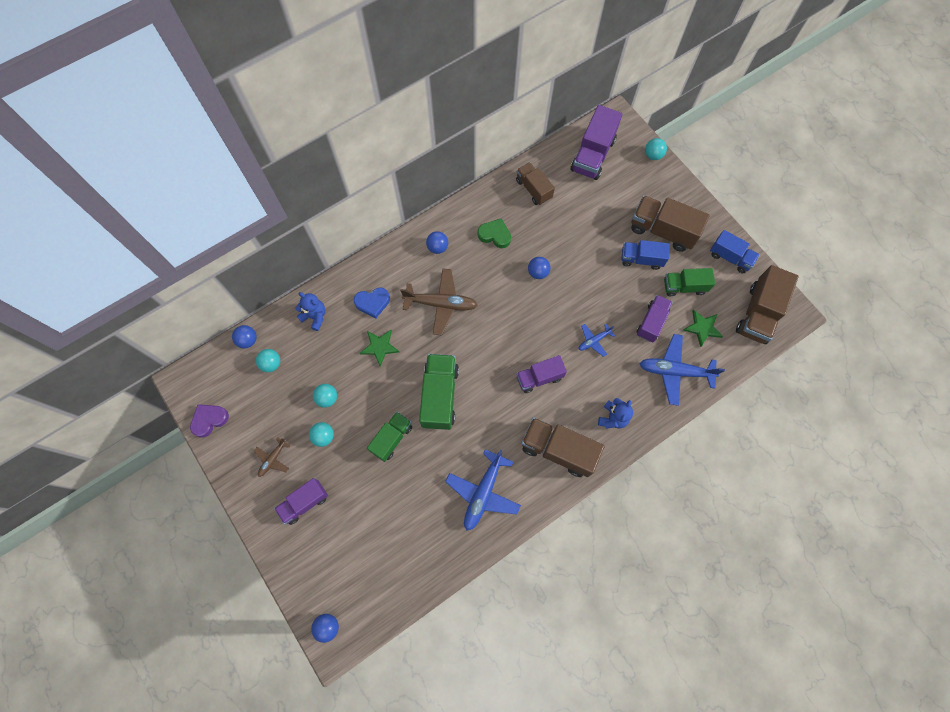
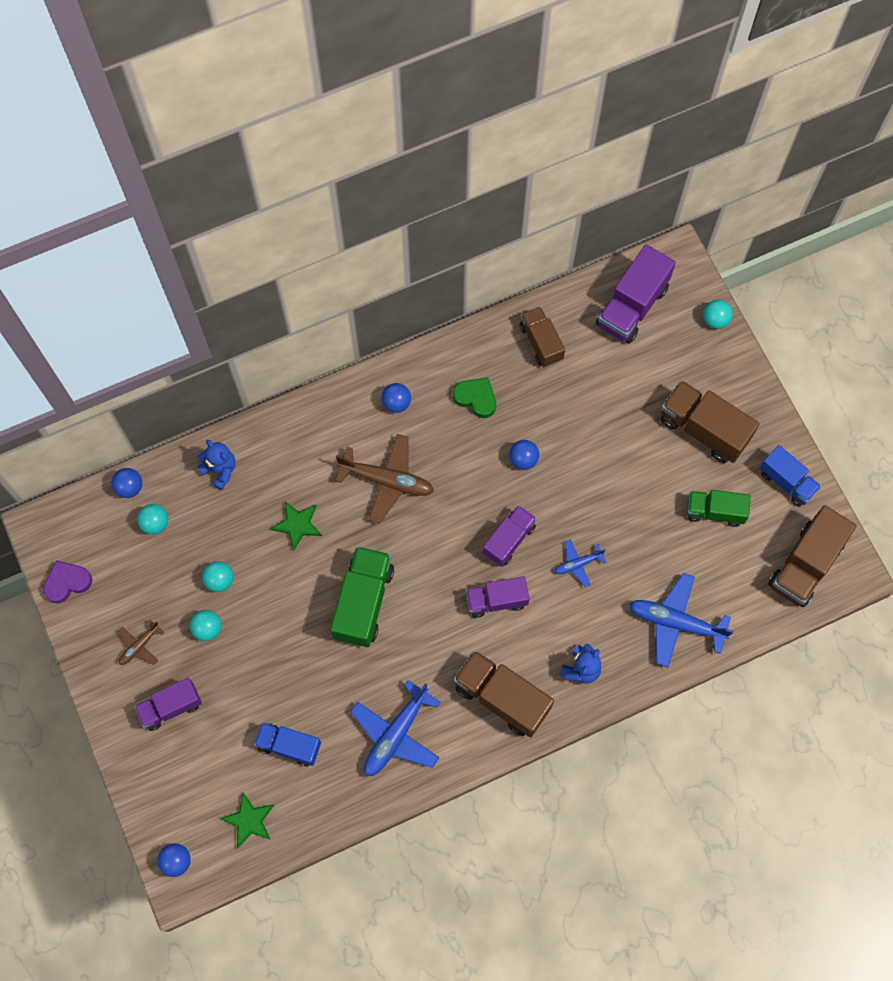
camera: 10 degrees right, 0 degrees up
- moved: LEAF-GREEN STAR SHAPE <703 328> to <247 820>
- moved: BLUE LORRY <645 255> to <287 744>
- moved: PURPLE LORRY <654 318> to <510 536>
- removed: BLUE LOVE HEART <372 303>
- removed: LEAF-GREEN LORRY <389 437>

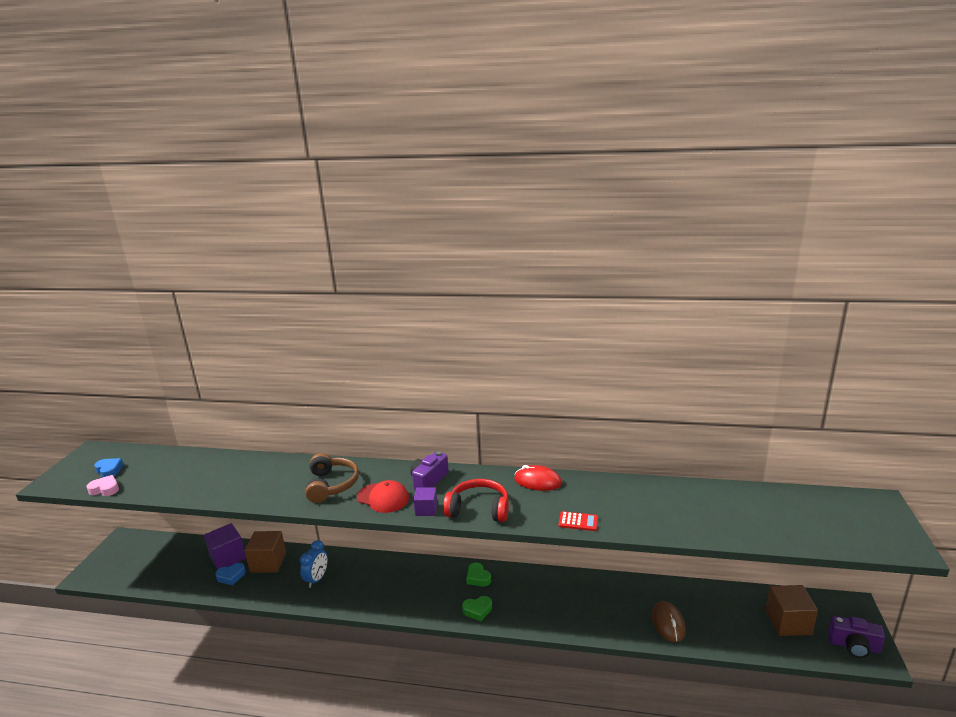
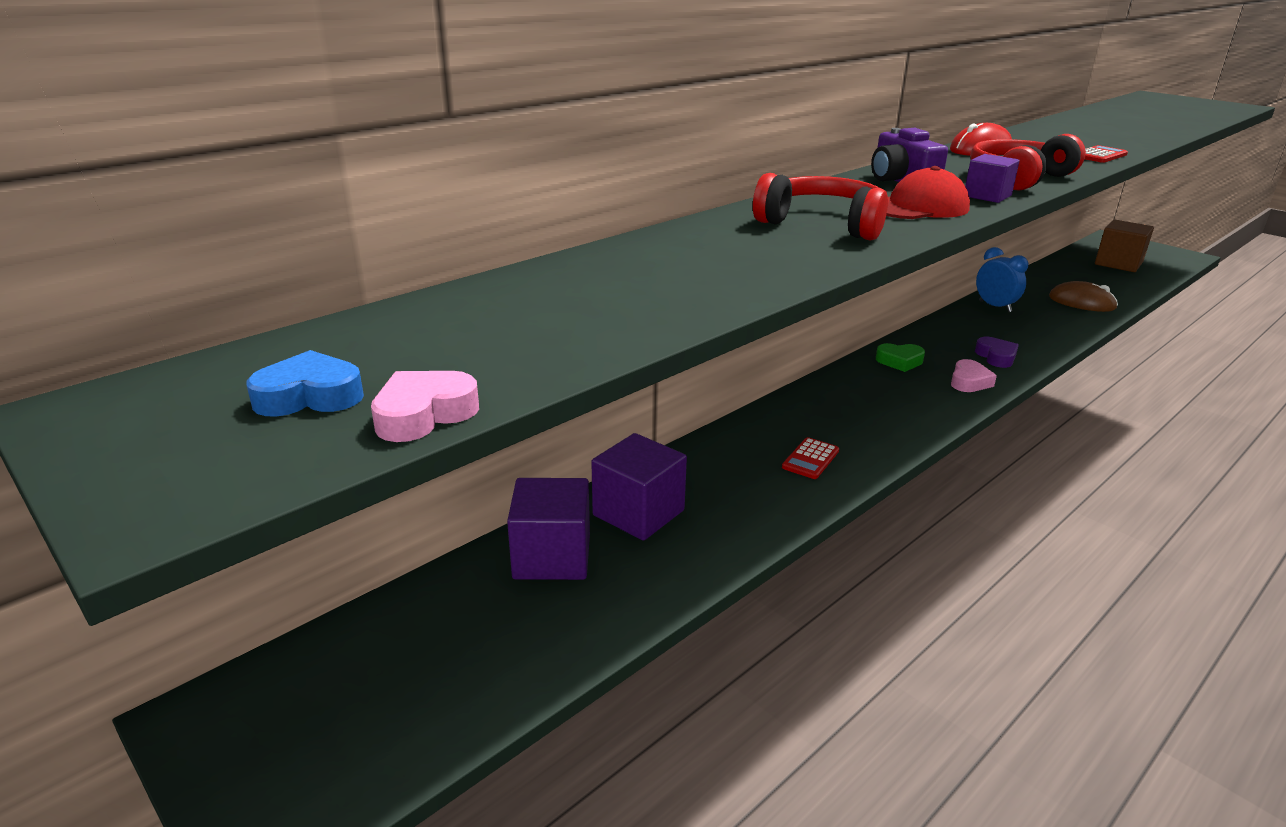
camera: 55 degrees left, 5 degrees up
- recoloured: RUSSET SOLID CUBE <265 552> to PURPLE SOLID CUBE <639 487>
- recoloured: RUSSET HEADPHONES <332 478> to SCARLET HEADPHONES <821 207>
- added: SCARLET POCKET CALCULATOR <810 458>
- recoloured: LEAF-GREEN LOVE HEART <477 608> to ROSE-PINK LOVE HEART <974 375>
- added: PURPLE LOVE HEART <997 352>
- moved: BLUE ALARM CLOCK <314 564> to <1002 279>
- removed: BLUE LOVE HEART <230 574>
- removed: PURPLE PHOTO CAMERA <856 637>

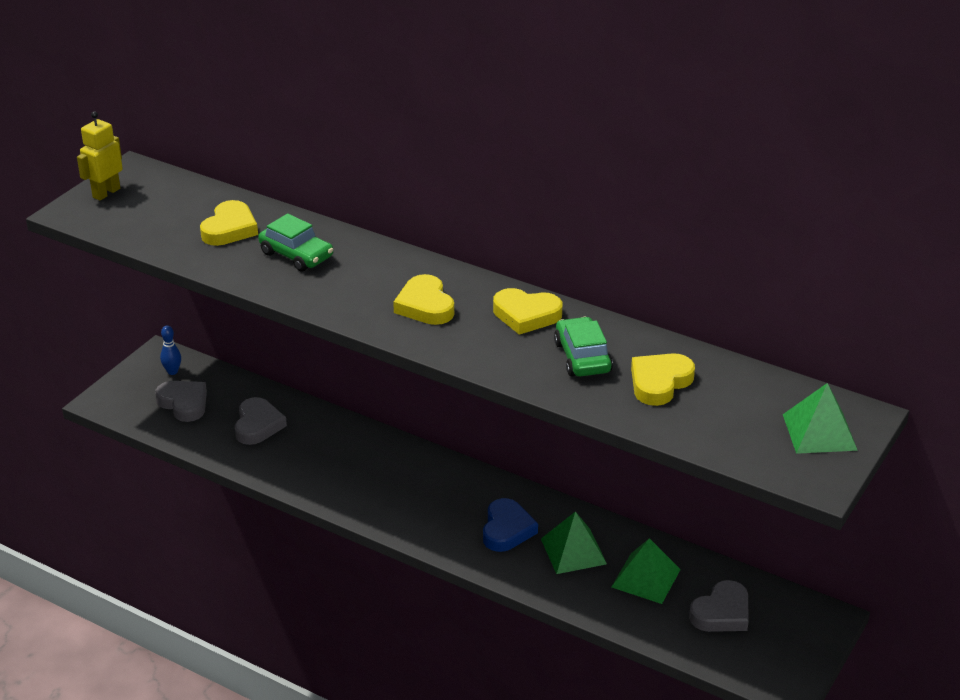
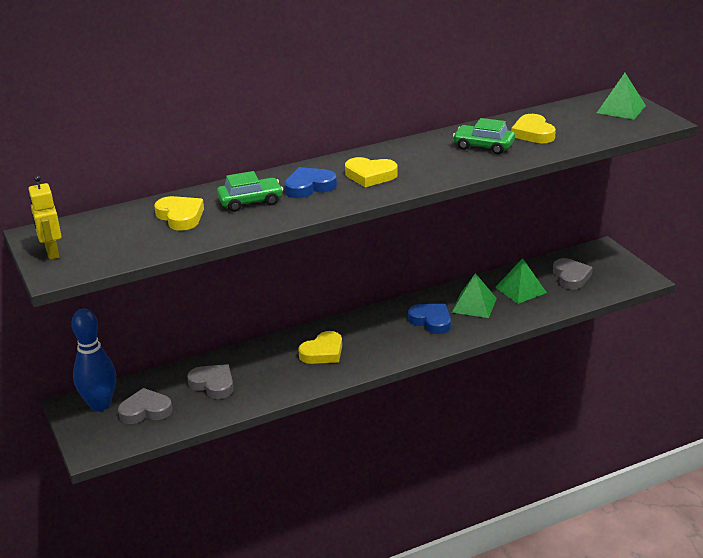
camera: 55 degrees left, 5 degrees down
- resized: BLUE TENPIN <170 350> = <93 359> x2.24
- added: BLUE LOVE HEART <310 182>
- moved: YELLOW LOVE HEART <528 311> to <320 347>

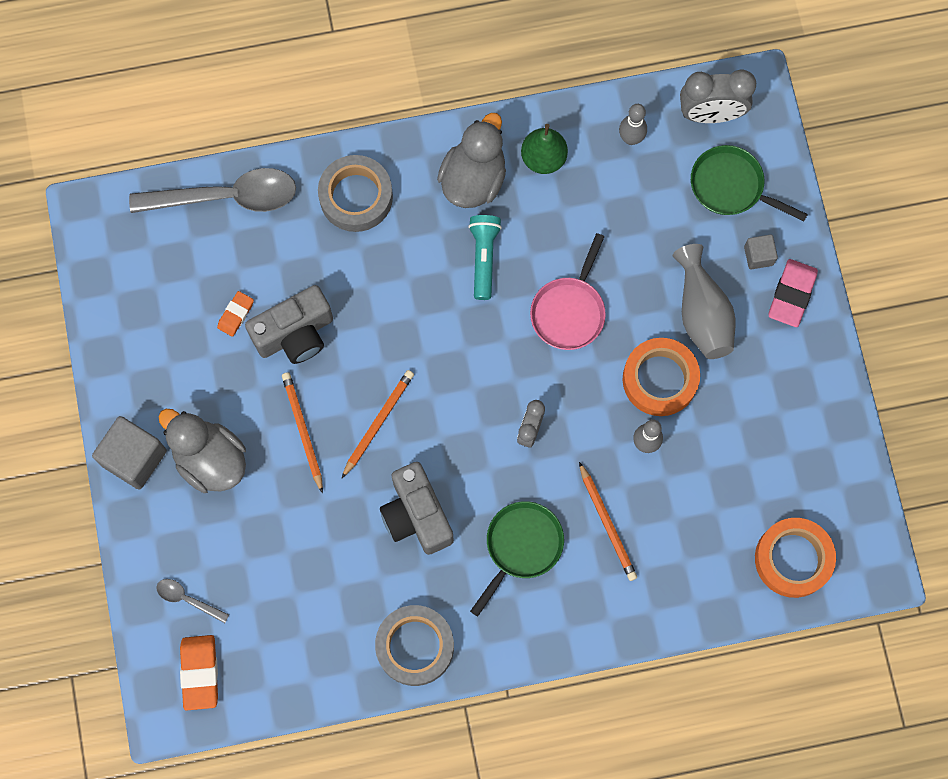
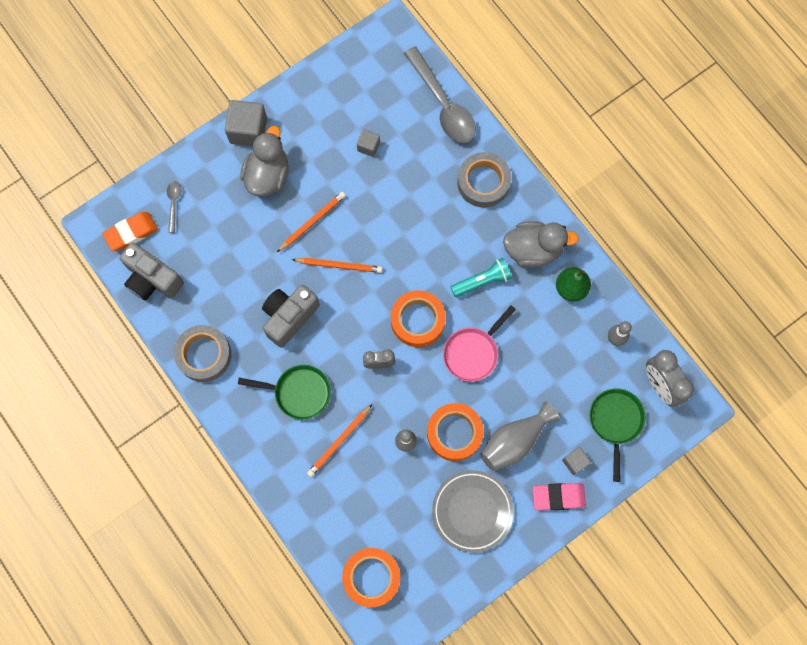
camera: 65 degrees right, 0 degrees up
- moved: ASH-GREY PHOTO CAMERA <289 324> to <152 271>
- replaced: ORANGE ERASER <235 314> to ASH-GREY SOLID CUBE <368 143>
- added: ORANGE TAPE <418 318>
- added: ASH-GREY PLATE <473 511>
- turned: ROSE-PINK PAN <568 291> = <479 343> 45 degrees counterclockwise

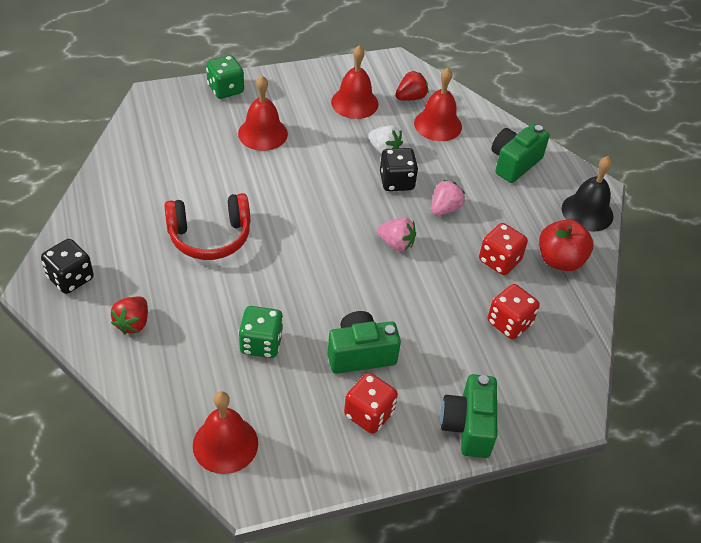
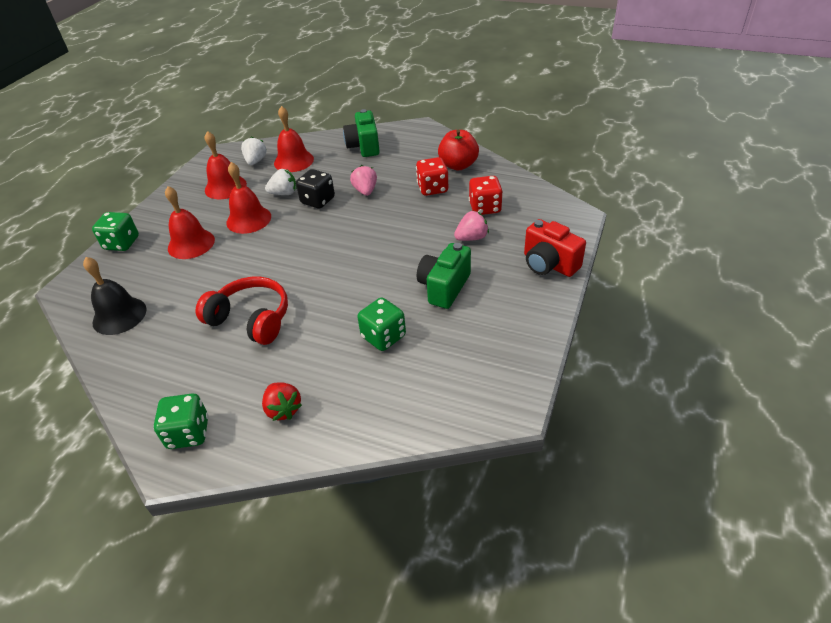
camera: 45 degrees left, 5 degrees down
- moved: BLACK SCHOOL BELL <588 194> to <115 296>
- recoloured: BLACK GAME DIE <67 266> to LEAF-GREEN GAME DIE <181 421>
- turned: SCARLET HEADPHONES <207 226> = <242 311> 90 degrees counterclockwise
- moved: SCARLET SCHOOL BELL <225 432> to <248 198>
- recoloured: SCARLET STRAWBERRY <412 86> to SNOW-WHITE STRAWBERRY <254 151>
- moved: ROSE-PINK STRAWBERRY <396 234> to <471 226>
- recoloured: LEAF-GREEN PHOTO CAMERA <468 416> to SCARLET PHOTO CAMERA <555 248>
- removed: SCARLET GAME DIE <371 403>

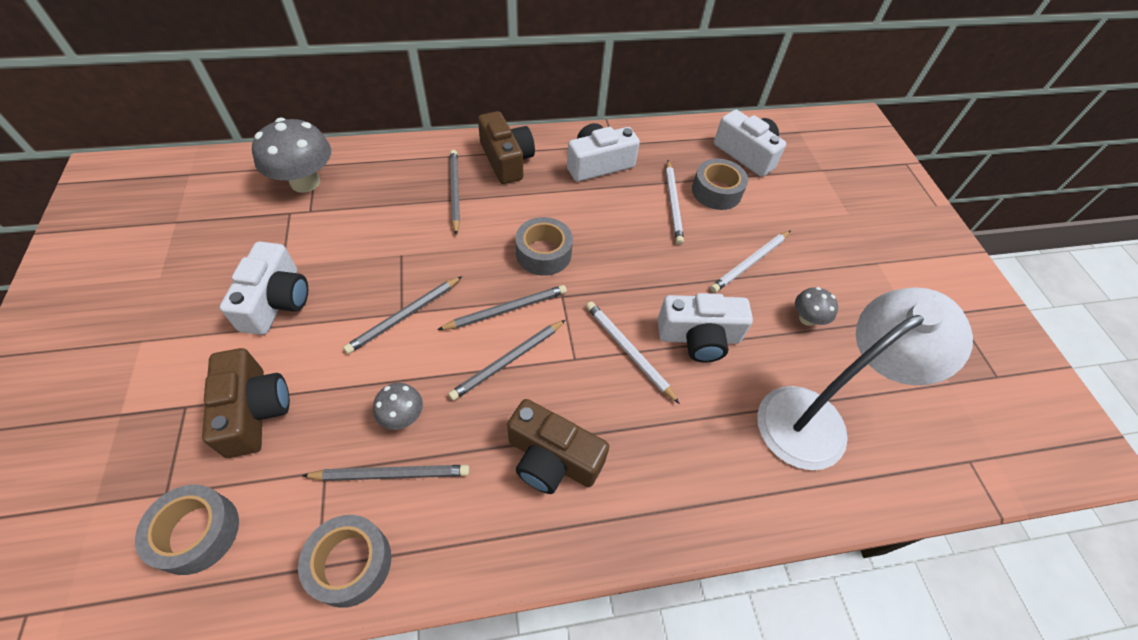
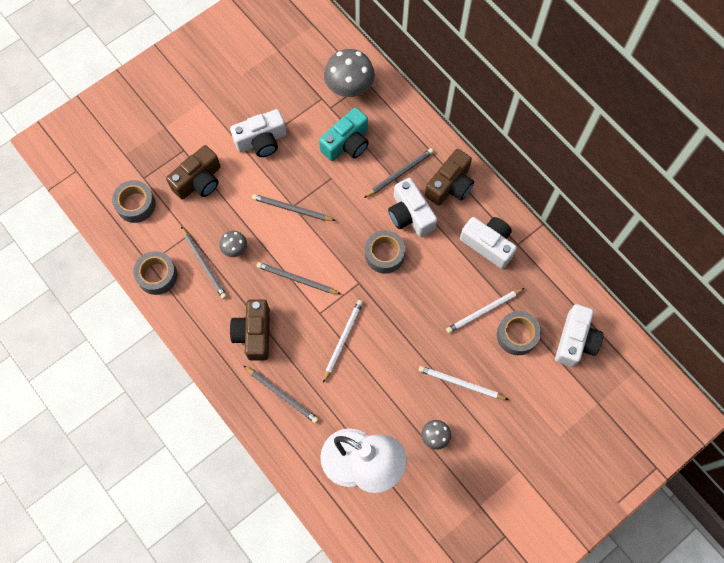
camera: 65 degrees right, 15 degrees up
- moved: ASH-GREY WOODEN PENCIL <502 307> to <281 394>
- added: TEAL PHOTO CAMERA <344 134>
- moved: SNOW-WHITE PHOTO CAMERA <705 328> to <412 207>

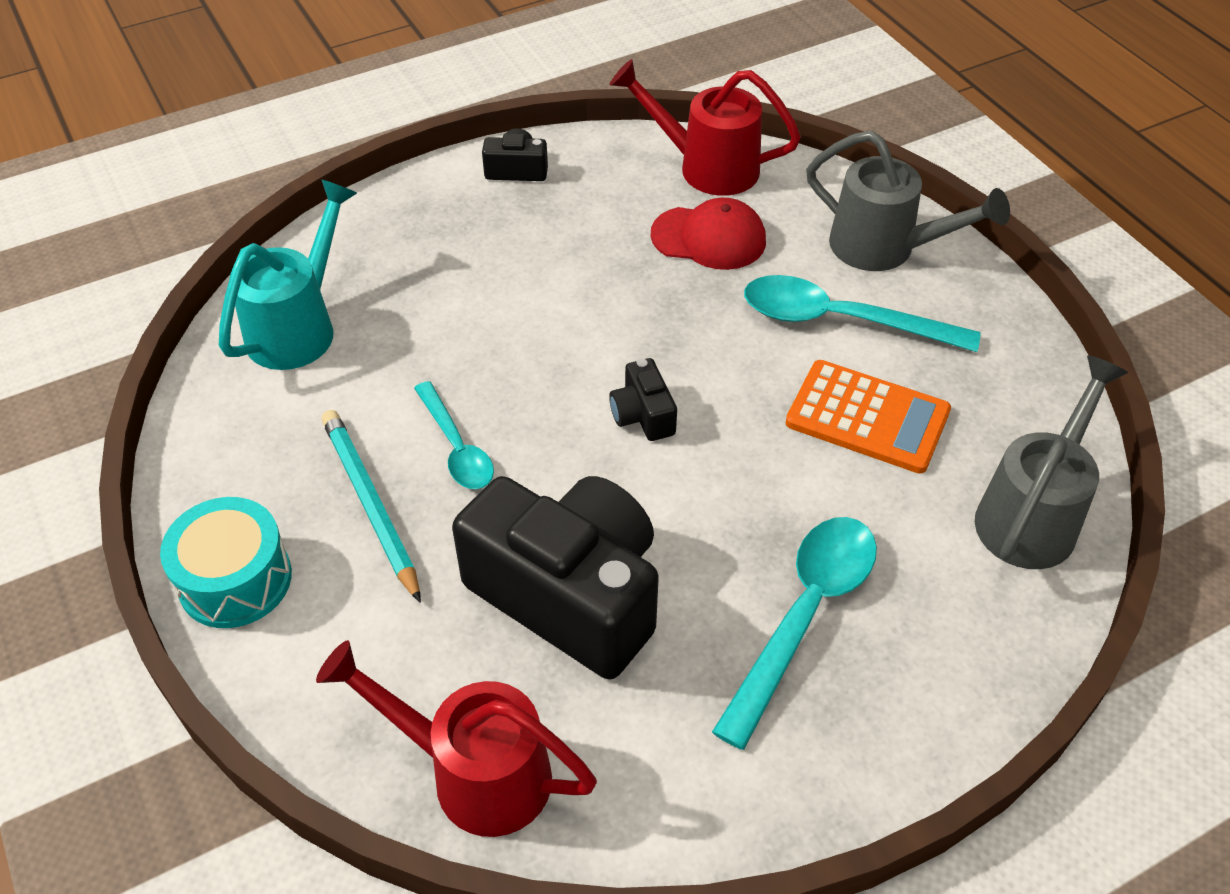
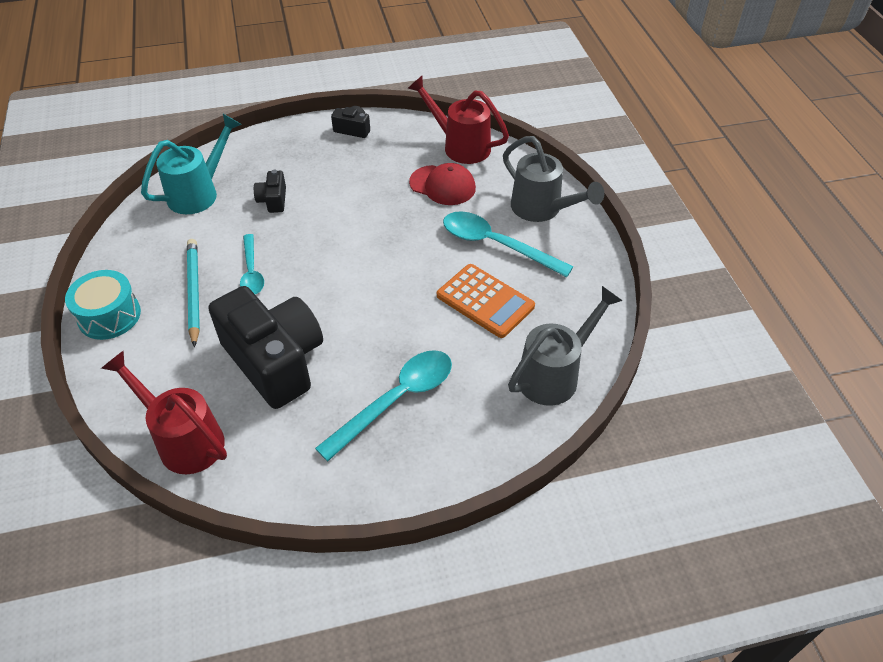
camera: 15 degrees right, 0 degrees up
- moved: BLACK PHOTO CAMERA <643 399> to <270 191>

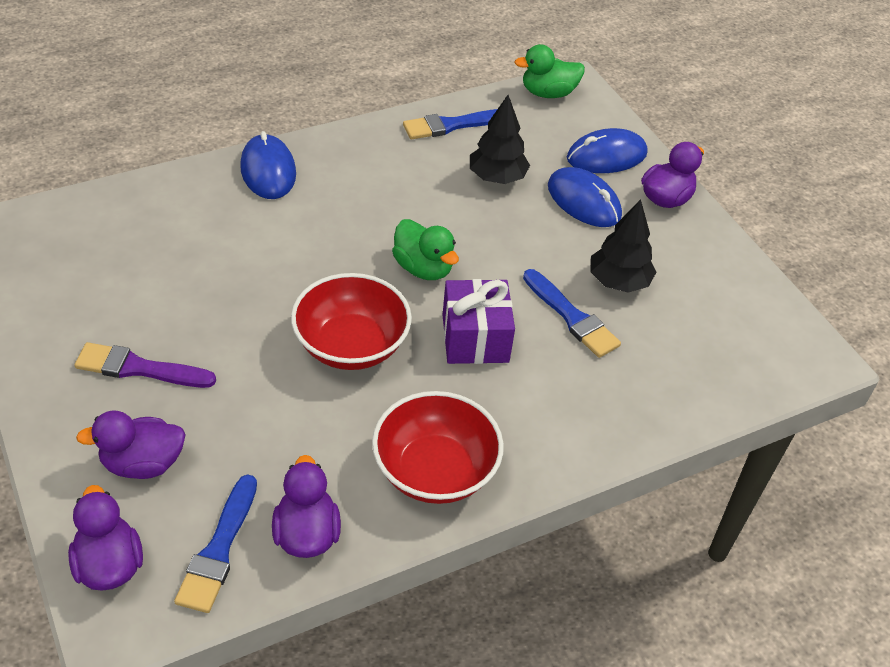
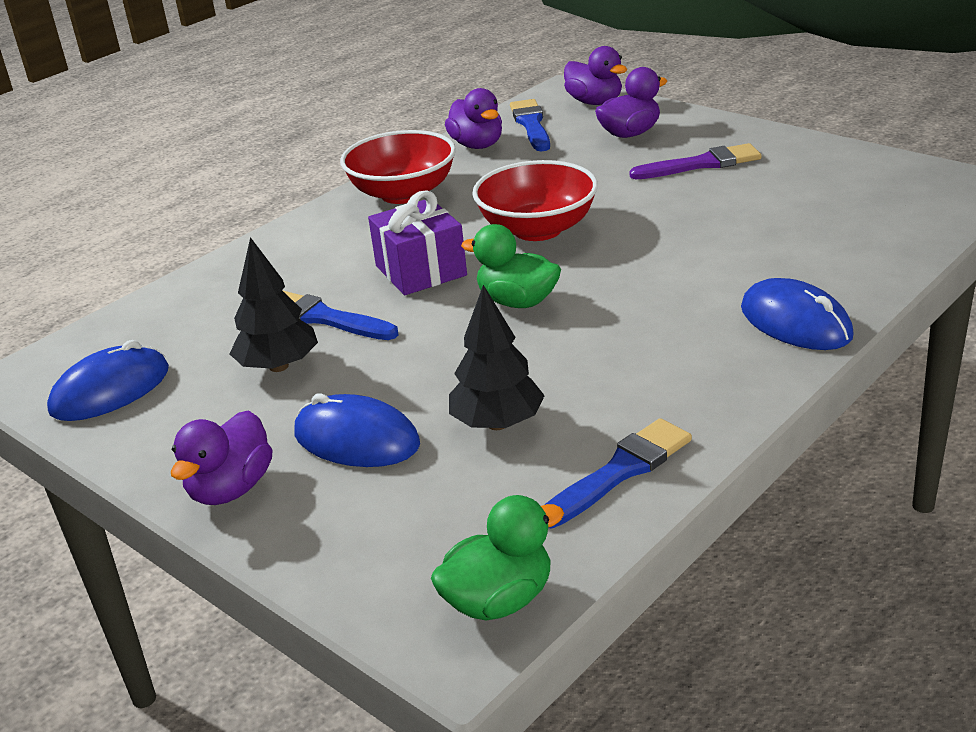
camera: 165 degrees right, 15 degrees down
- moved: BLUE COMPUTER MOUSE <607 150> to <108 380>

